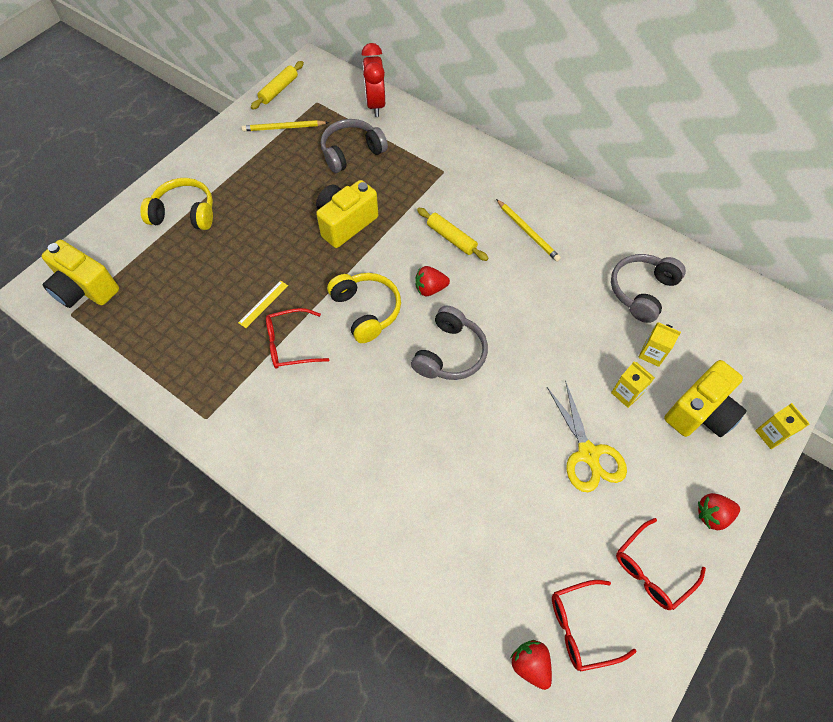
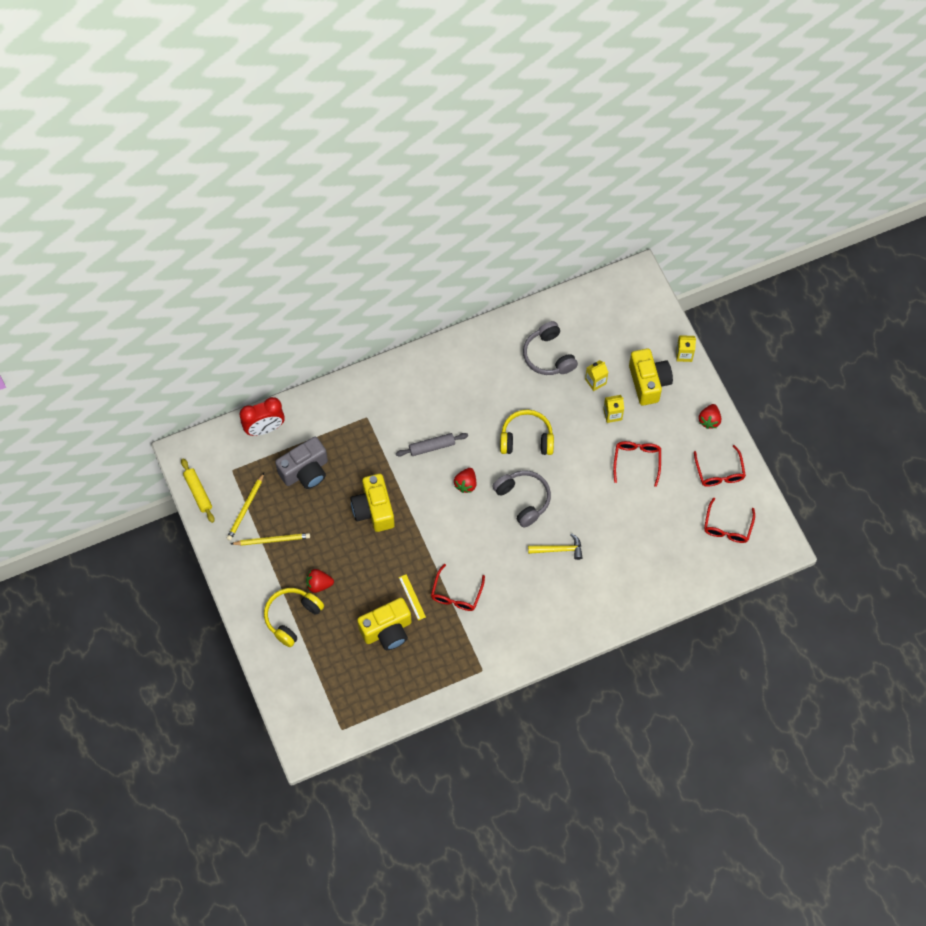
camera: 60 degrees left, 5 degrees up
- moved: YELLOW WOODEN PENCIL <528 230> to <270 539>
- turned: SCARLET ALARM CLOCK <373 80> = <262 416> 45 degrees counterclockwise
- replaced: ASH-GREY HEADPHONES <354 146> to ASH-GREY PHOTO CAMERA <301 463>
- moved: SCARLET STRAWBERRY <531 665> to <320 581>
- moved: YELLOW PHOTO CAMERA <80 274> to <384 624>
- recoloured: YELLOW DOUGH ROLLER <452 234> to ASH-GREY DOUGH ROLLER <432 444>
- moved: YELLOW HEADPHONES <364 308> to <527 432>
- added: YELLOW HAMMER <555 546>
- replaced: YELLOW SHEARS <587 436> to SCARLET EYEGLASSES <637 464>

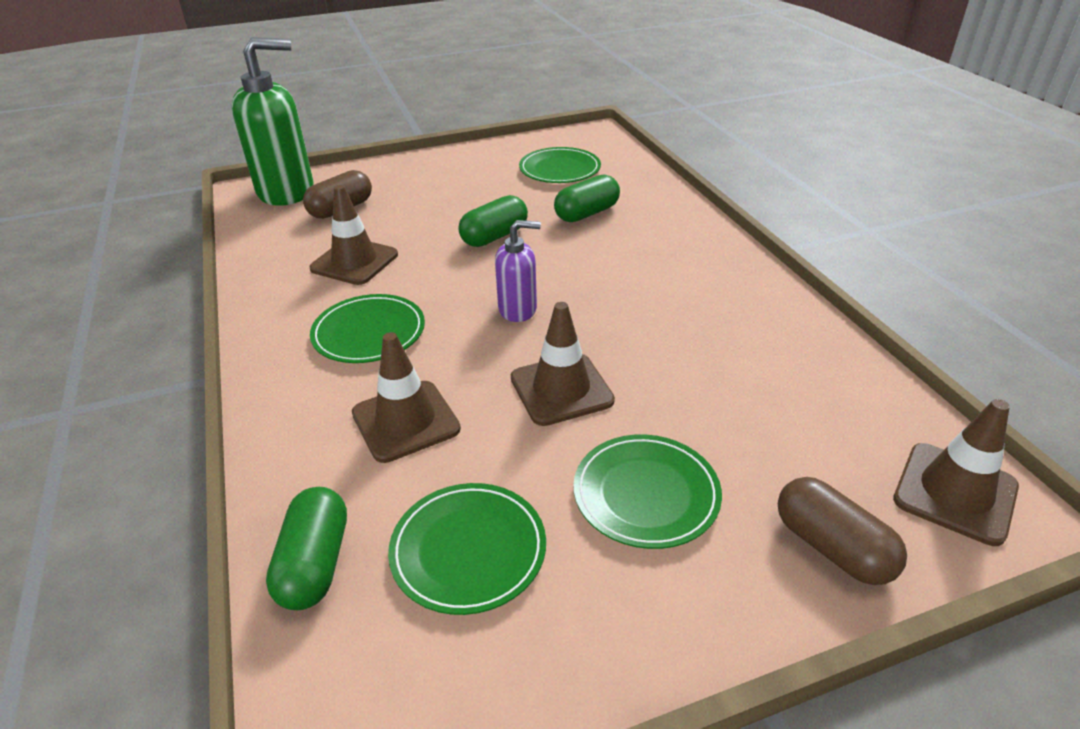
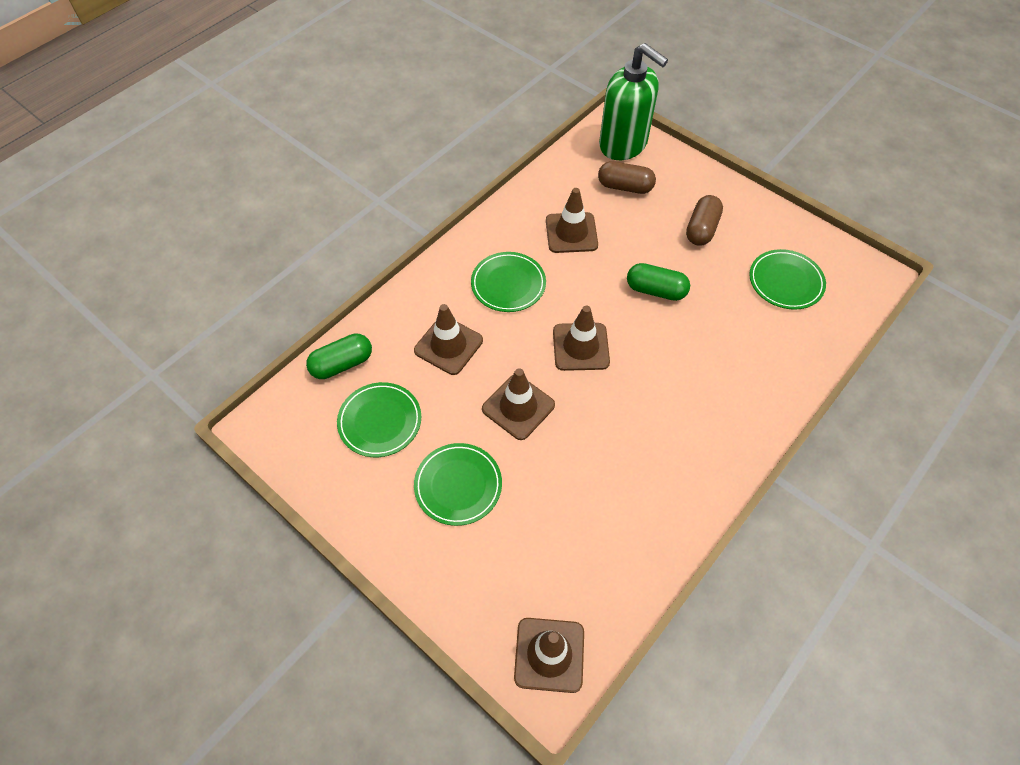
camera: 60 degrees right, 20 degrees up
- replaced: PURPLE SOAP DISPENSER <518 271> to RUSSET SAFETY CONE <581 338>
- moved: RUSSET PILL <842 531> to <704 220>
- removed: LEAF-GREEN PILL <587 198>

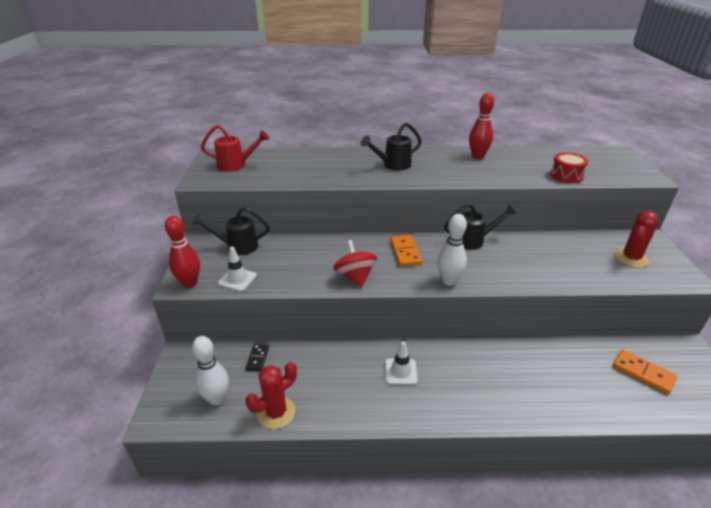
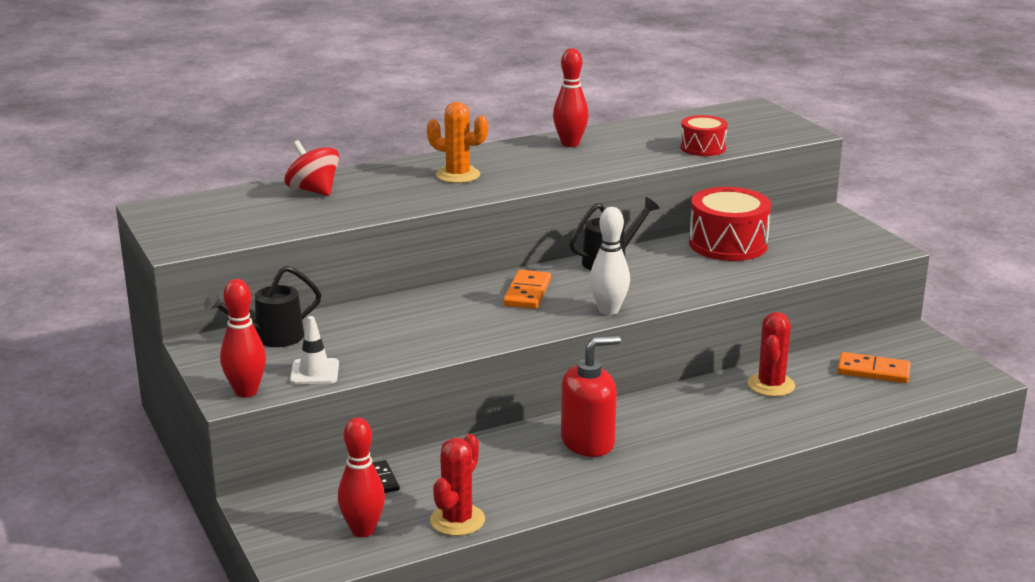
camera: 25 degrees left, 10 degrees down
- moved: SCARLET SPINNING TOP <355 263> to <311 168>
- recoloured: SNOW-WHITE TENPIN <210 370> to SCARLET TENPIN <361 477>
- replaced: BLACK WATERING POT <391 146> to ORANGE PRICKLY PLANT <457 142>
- turned: ORANGE DOMINO TILE <406 251> = <527 289> 45 degrees clockwise
- replaced: SNOW-WHITE SAFETY CONE <401 363> to SCARLET SOAP DISPENSER <591 396>
- added: SCARLET DRUM <730 224>
- moved: SCARLET PRICKLY PLANT <636 239> to <771 354>
- removed: SCARLET WATERING POT <235 148>

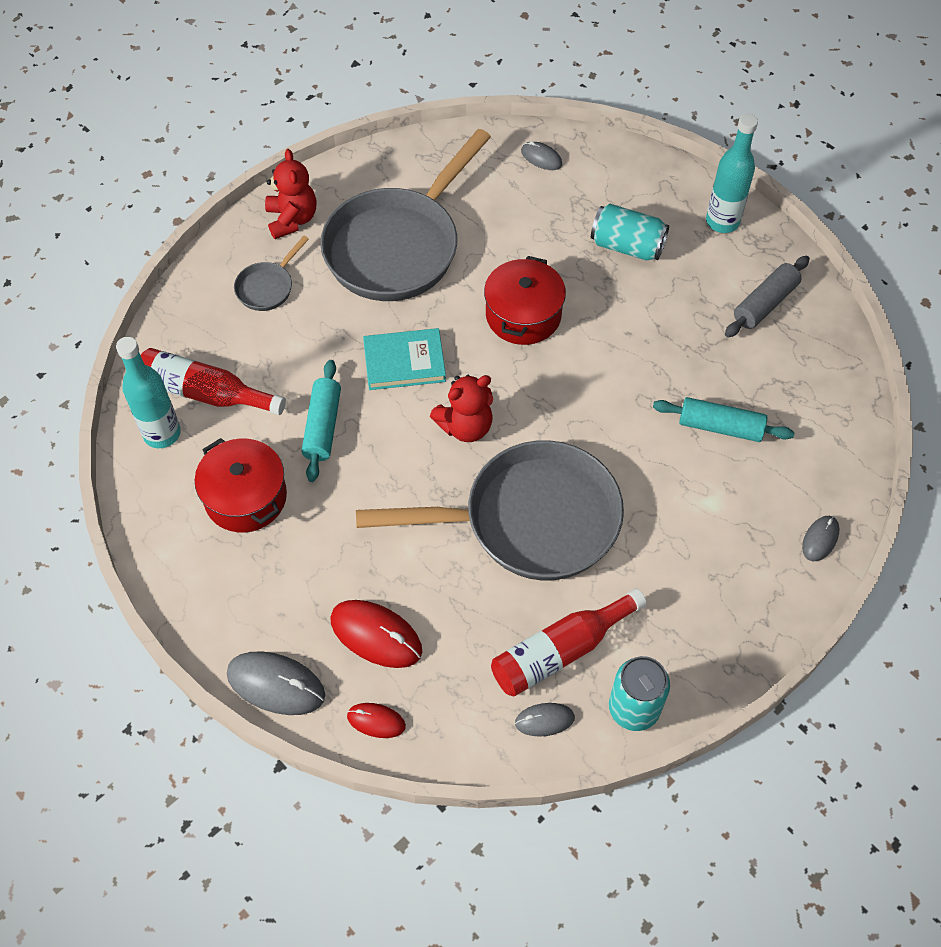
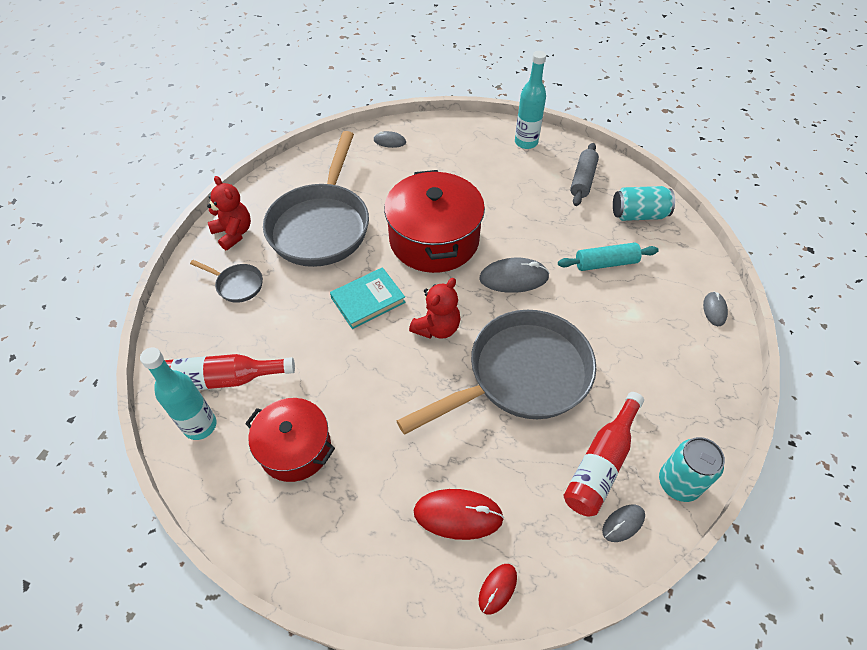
camera: 25 degrees left, 5 degrees down
- turned: ASH-GREY PAN <271 273> = <226 281> 75 degrees counterclockwise
- resized: SCARLET POT <525 300> = <434 221> x1.58
- moved: ASH-GREY COMPUTER MOUSE <276 683> to <514 275>
- turned: SCARLET COMPUTER MOUSE <376 720> = <498 589> 45 degrees counterclockwise
- moved: TEAL CAN <630 232> to <644 203>
- removed: TEAL DOUGH ROLLER <321 421>

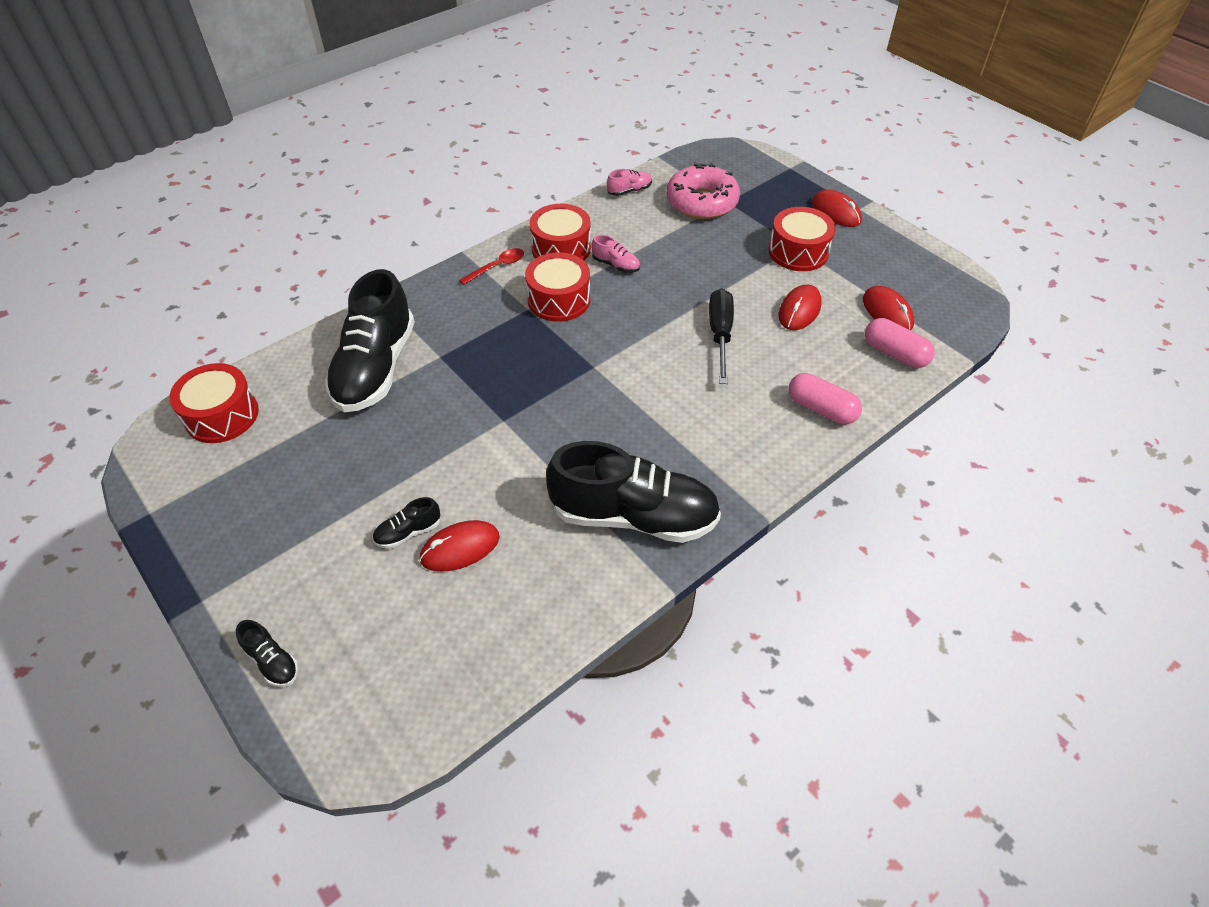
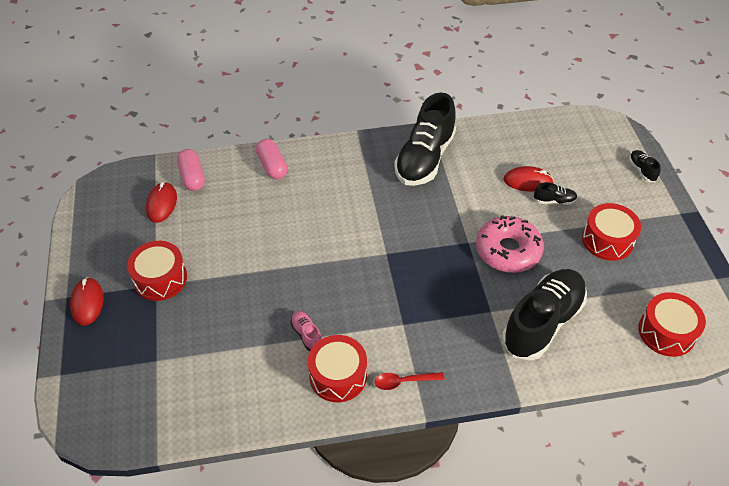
camera: 150 degrees left, 0 degrees up
- turned: BLACK SNEAKER <633 492> = <425 139> 105 degrees counterclockwise
- moved: ROSE-PINK GLAZED DONUT <703 191> to <510 244>
- moved: SCARLET DRUM <557 287> to <611 232>
- removed: ROSE-PINK SNEAKER <629 182>
- removed: BLACK FLAT SCREWDRIVER <721 336>
- removed: SCARLET COMPUTER MOUSE <800 307>

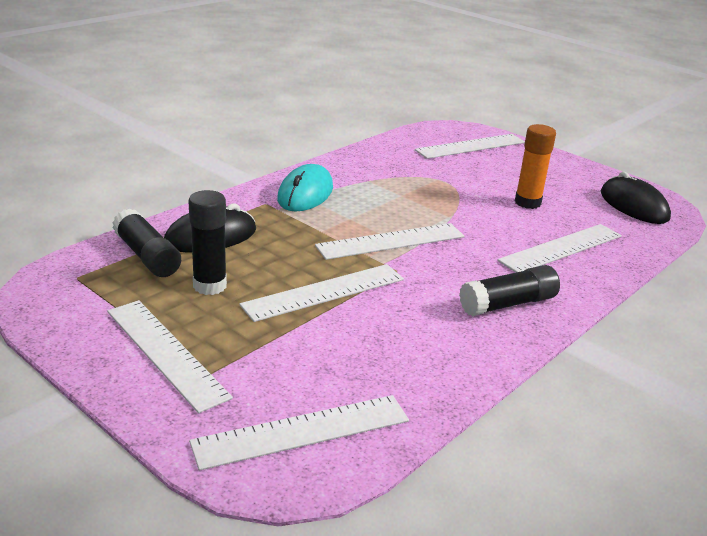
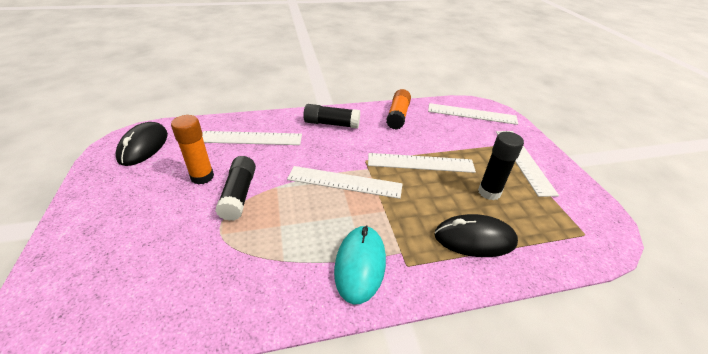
camera: 145 degrees left, 10 degrees up
- moved: BLACK GLUE STICK <146 242> to <235 188>
- turned: TEAL COMPUTER MOUSE <305 187> = <360 265> 45 degrees counterclockwise
- added: ORANGE GLUE STICK <398 109>
- removed: SNOW-WHITE RULER <470 146>

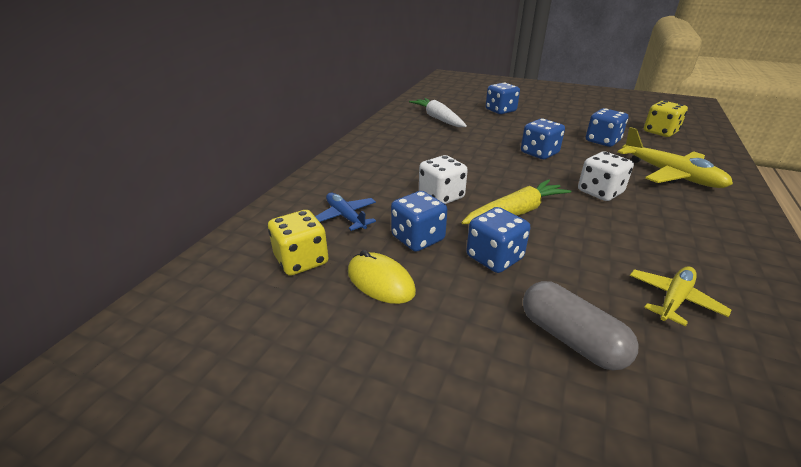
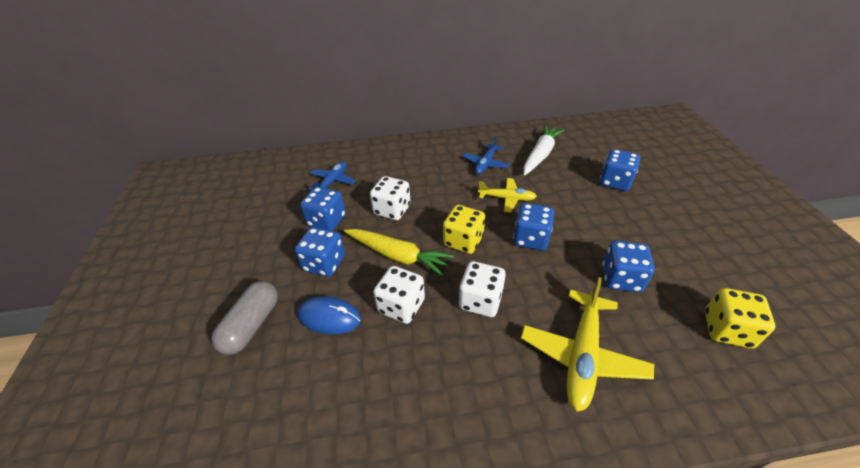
camera: 60 degrees right, 10 degrees up
- added: BLUE COMPUTER MOUSE <329 315>
- added: SNOW-WHITE GAME DIE <399 295>
- moved: YELLOW GAME DIE <298 243> to <464 229>
- added: BLUE AEROPLANE <486 155>
- moved: YELLOW AEROPLANE <680 296> to <507 195>
- removed: YELLOW COMPUTER MOUSE <382 277>

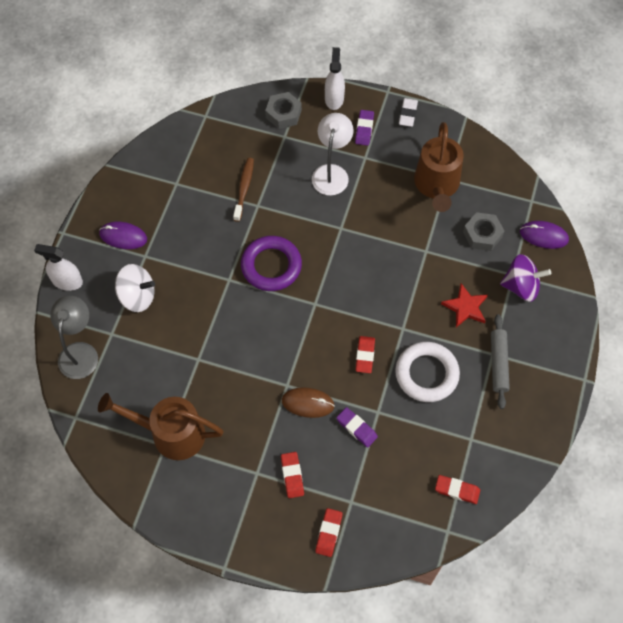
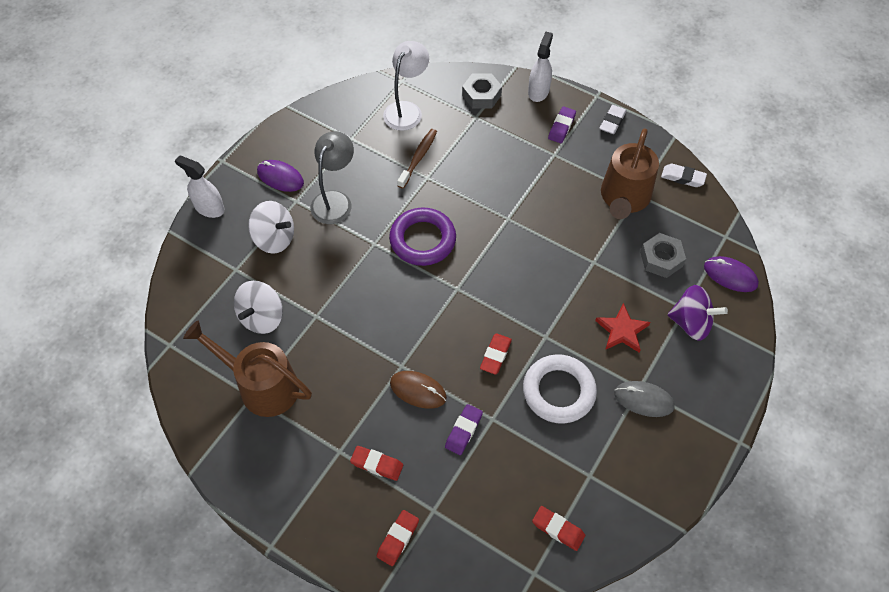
camera: 15 degrees right, 5 degrees down
- added: SNOW-WHITE SPINNING TOP <258 307>
- moved: ASH-GREY LAMP <74 337> to <332 177>
- turned: SCARLET ERASER <292 475> = <376 463> 75 degrees counterclockwise
- moved: SNOW-WHITE LAMP <333 154> to <406 86>
- turned: PURPLE ERASER <357 427> = <464 429> 60 degrees clockwise
- replaced: ASH-GREY DOUGH ROLLER <500 361> to ASH-GREY COMPUTER MOUSE <644 399>
- added: SNOW-WHITE ERASER <684 175>

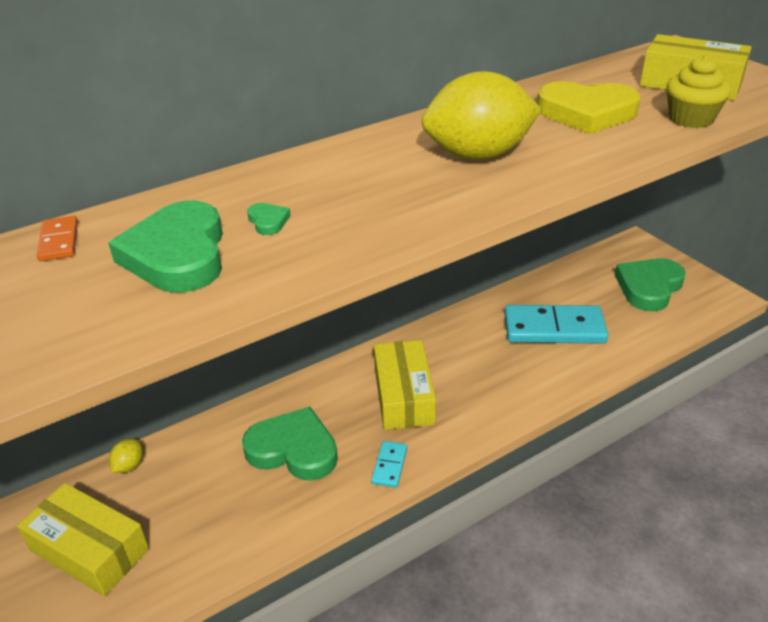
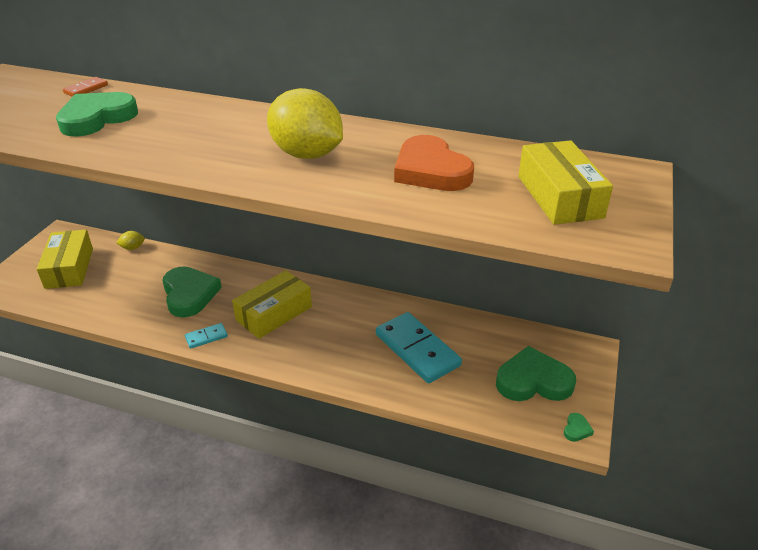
camera: 50 degrees right, 0 degrees up
- recoloured: YELLOW LOVE HEART <589 107> to ORANGE LOVE HEART <434 163>
- moved: LEAF-GREEN LOVE HEART <269 219> to <579 427>
- removed: YELLOW MUFFIN <699 91>

